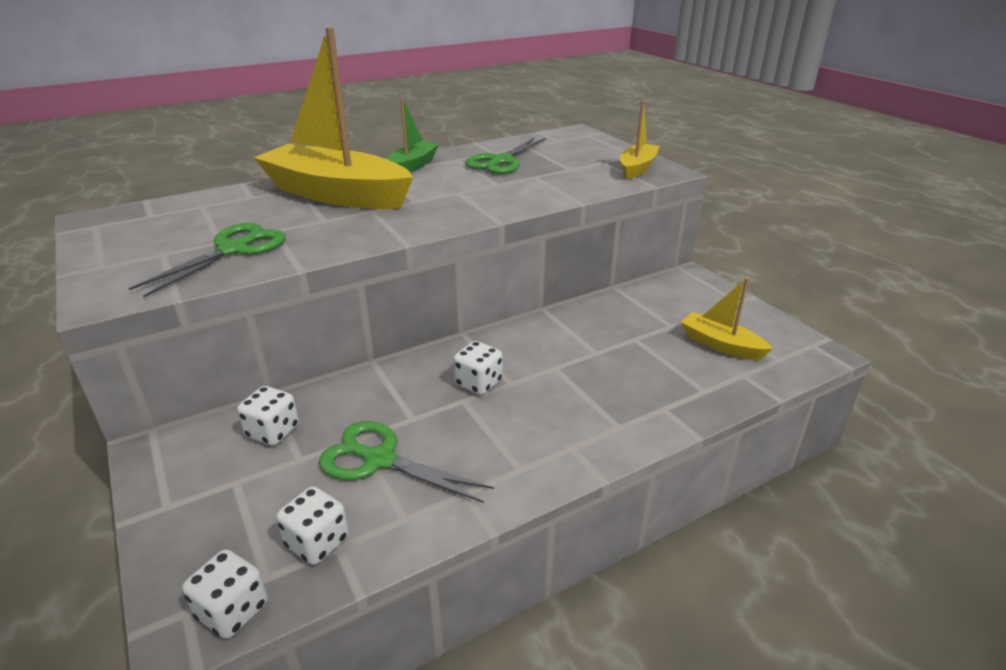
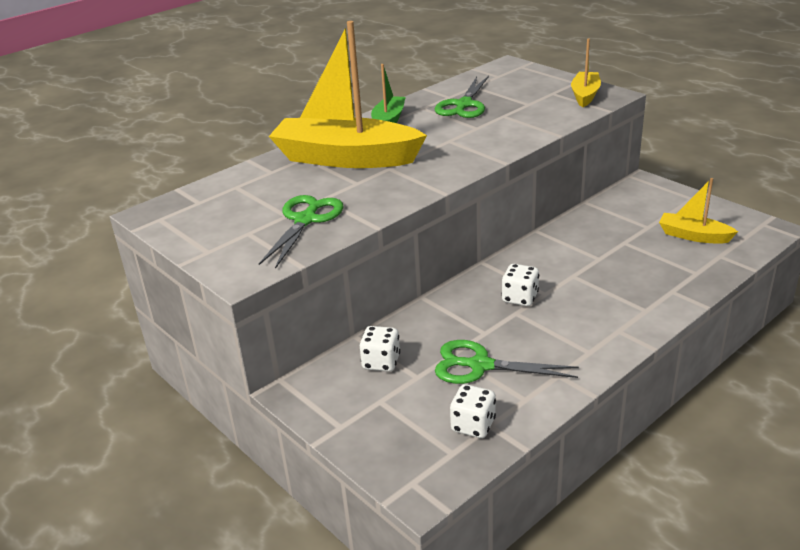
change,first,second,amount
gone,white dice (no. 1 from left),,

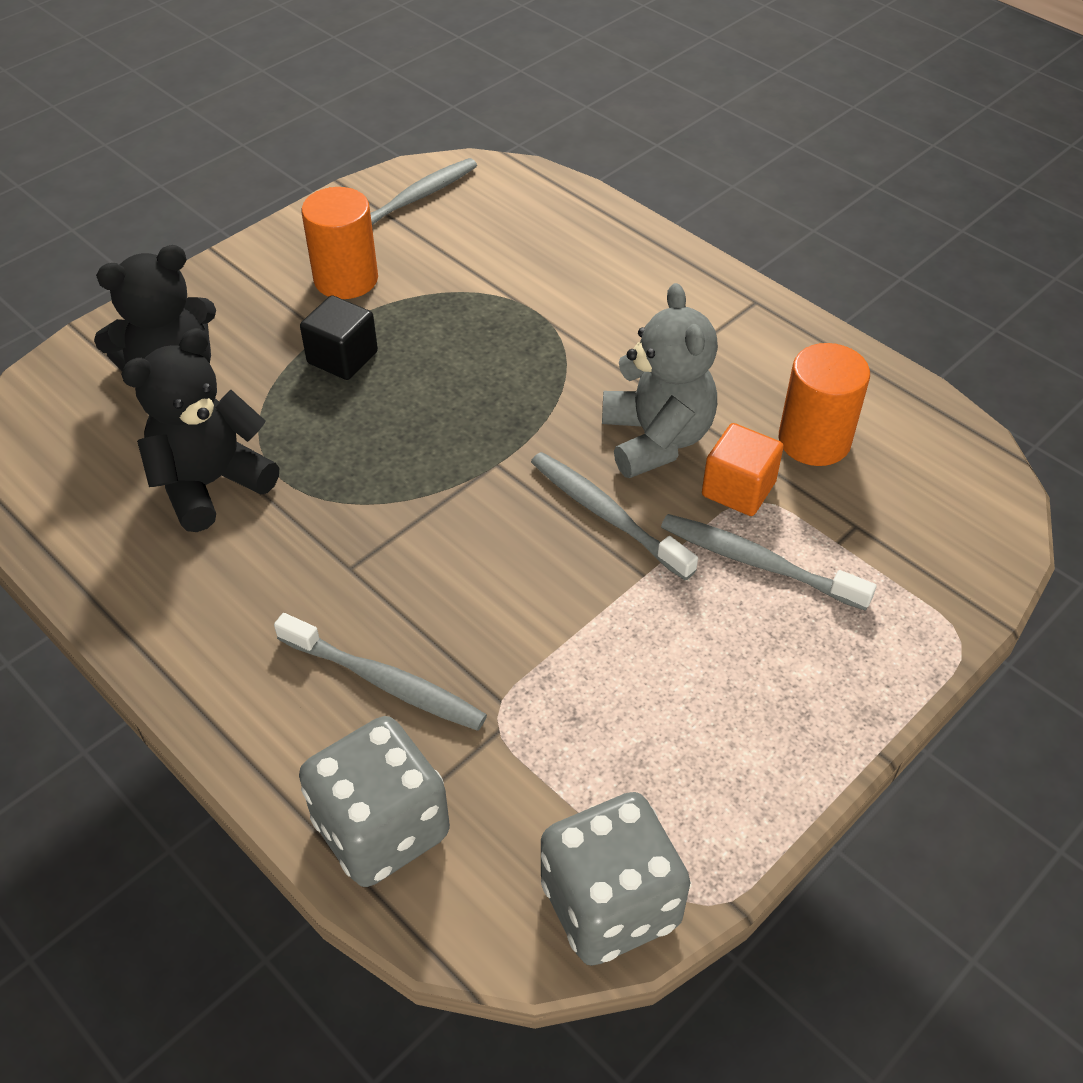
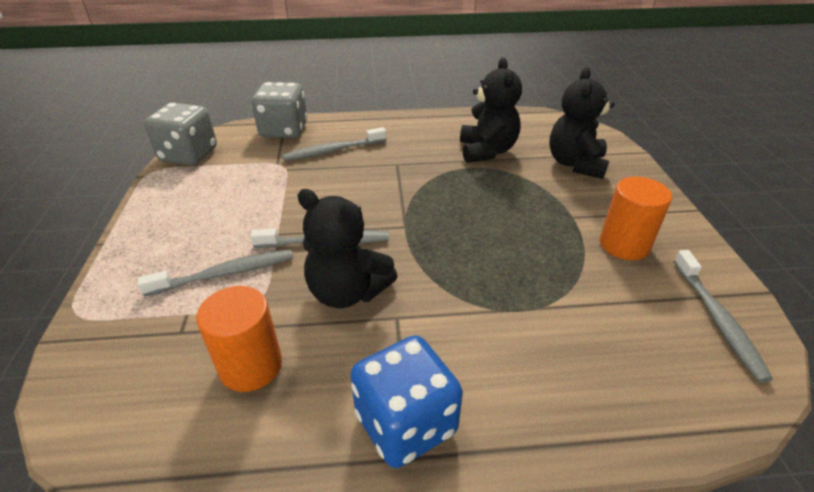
change,first,second,amount
repainted,grey stuffed bear,black stuffed bear (no. 1 from left),
new,,cobalt dice,
gone,black block,,
gone,bright orange block,,

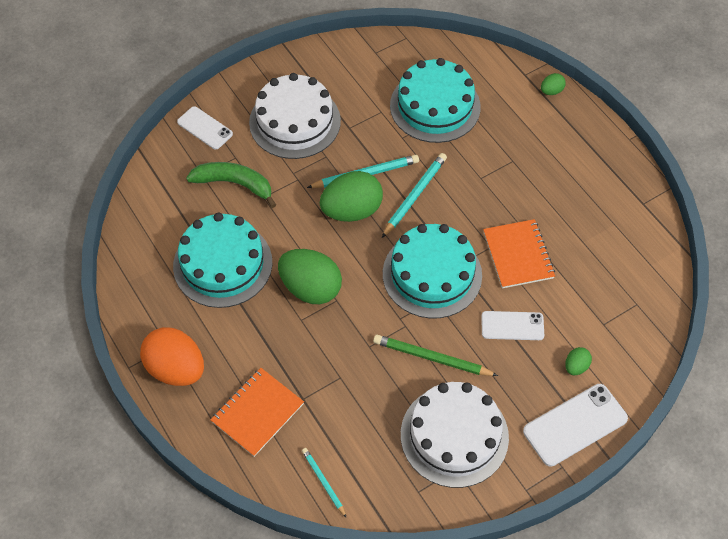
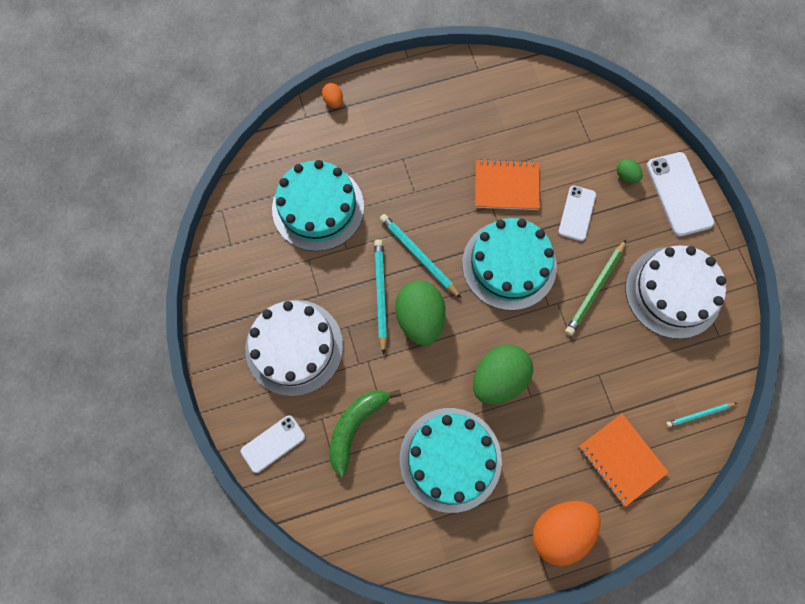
change,first,second,amount
repainted,leaf-green egg (no. 3 from left),bright orange egg (no. 1 from left),

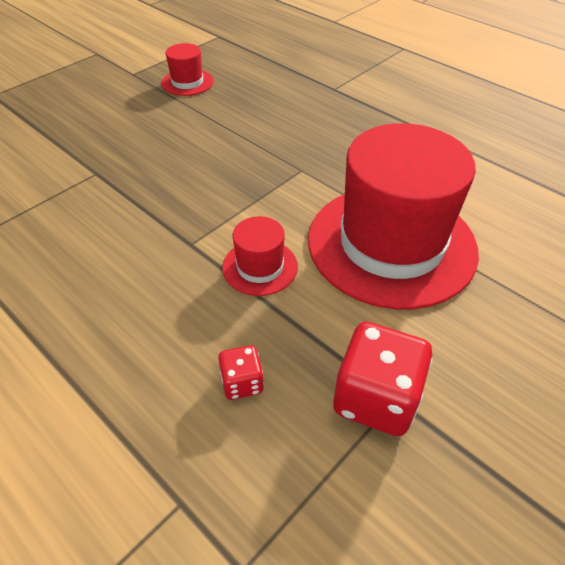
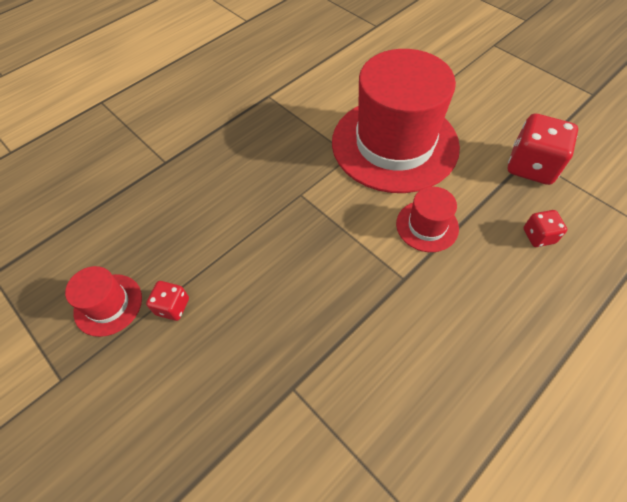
change,first,second,amount
new,,crimson dice (no. 1 from left),

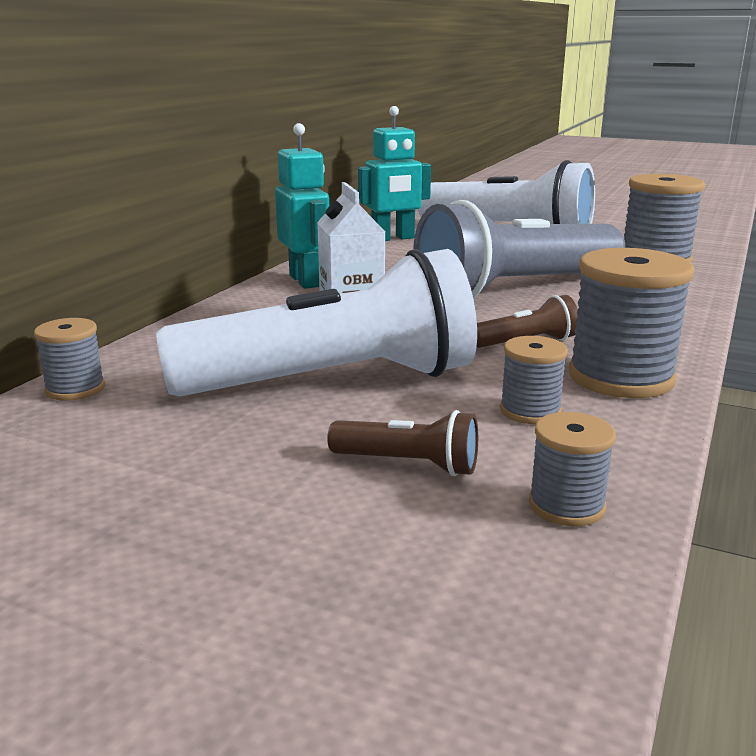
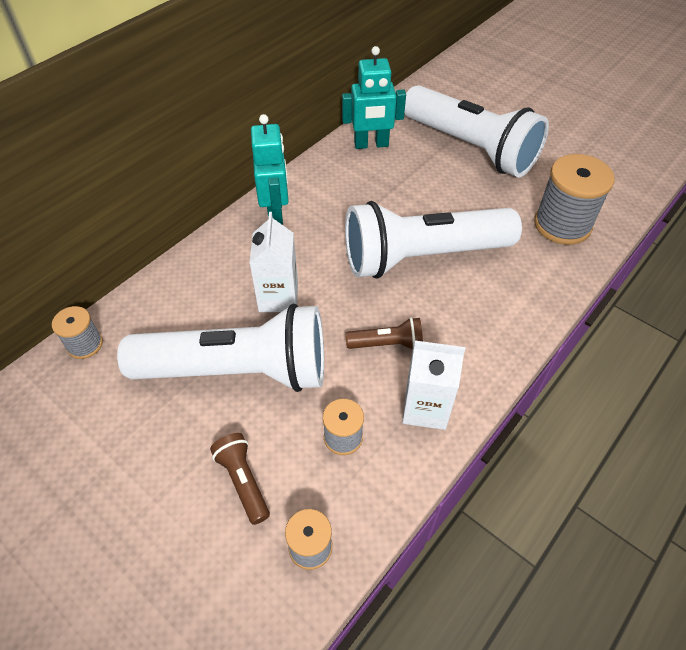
change,first,second,amount
rotated,dark brown torch (no. 1 from left),,150 degrees counterclockwise
repainted,grey torch,white torch (no. 2 from left),
swapped,grey bobbin (no. 4 from left),white carton (no. 2 from left),

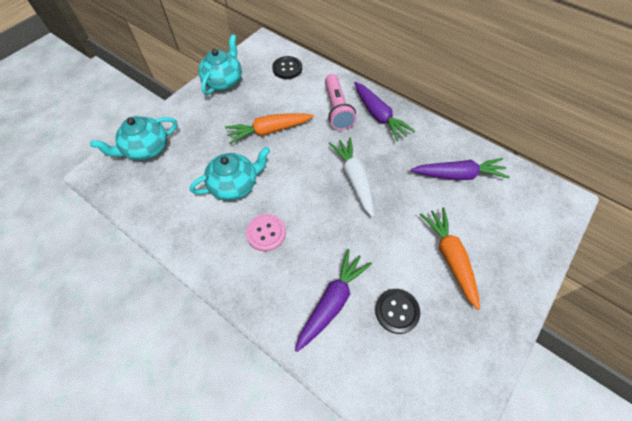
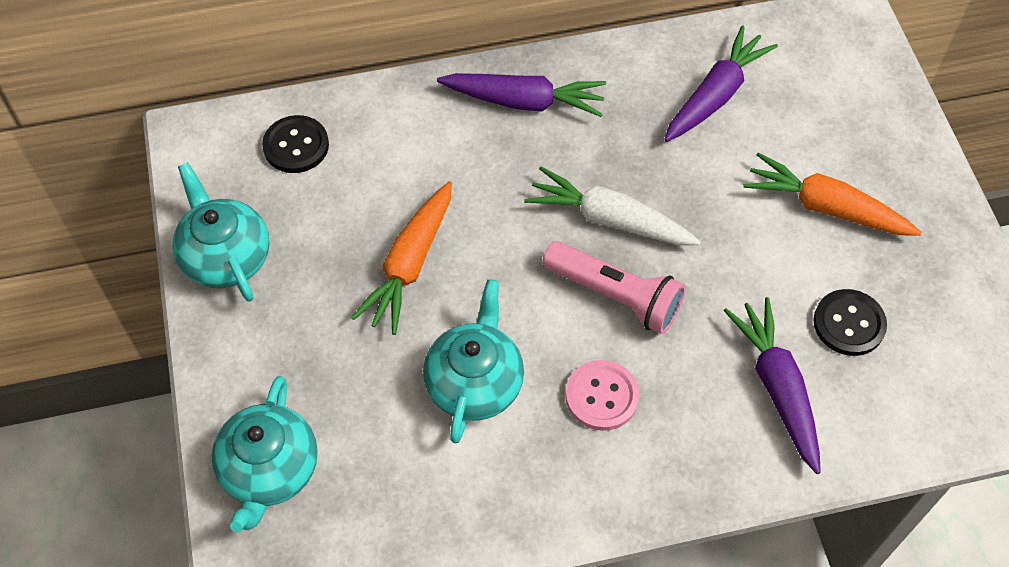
change,first,second,amount
shifted,rosy torch,,

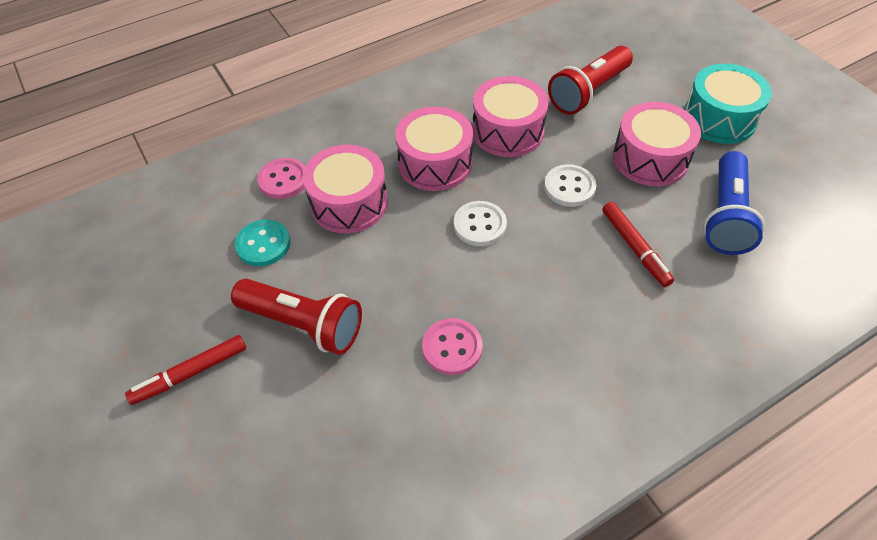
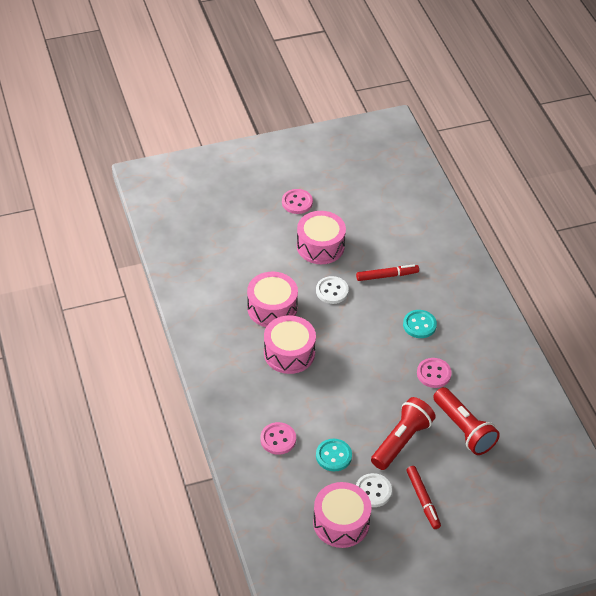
change,first,second,amount
swapped,turquoise toy drum,rosy shirt button (no. 2 from left),
shifted,rosy toy drum (no. 1 from left in the first image),rosy toy drum (no. 4 from left),
shifted,white shirt button (no. 1 from left in the first image),white shirt button (no. 2 from left),
new,,turquoise shirt button (no. 2 from left),
shifted,crimson torch (no. 2 from left),,
gone,cobalt torch,,

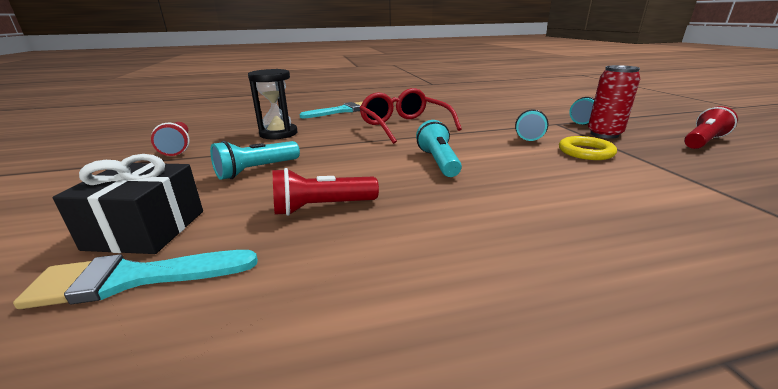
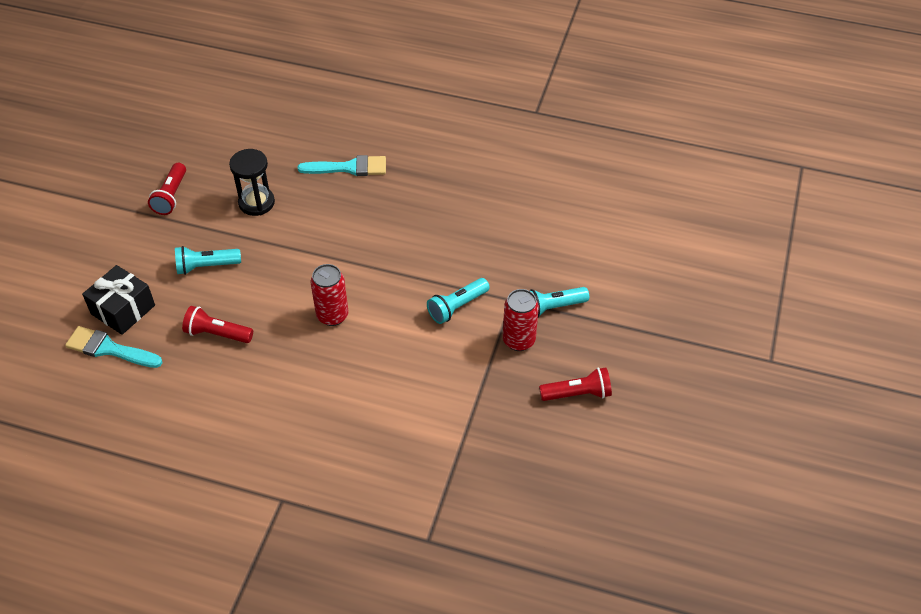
change,first,second,amount
swapped,turquoise torch (no. 2 from left),crimson tin (no. 1 from left),
gone,crimson glasses,,
gone,golden ring,,

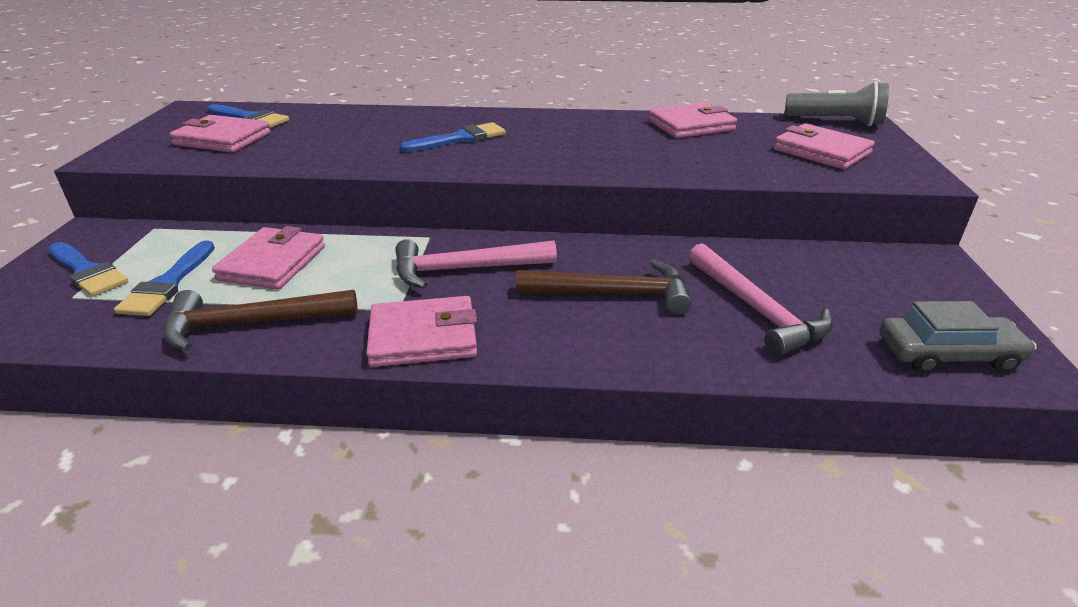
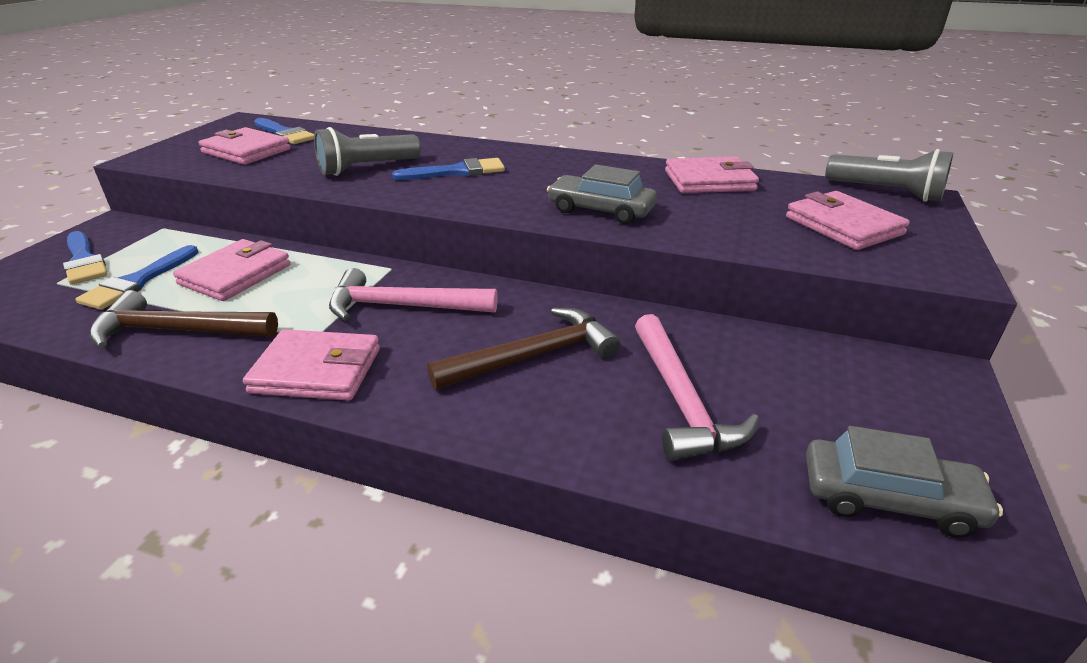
change,first,second,amount
new,,grey torch (no. 1 from left),
rotated,dark brown hammer (no. 2 from left),,45 degrees counterclockwise
new,,grey toy car (no. 1 from left),

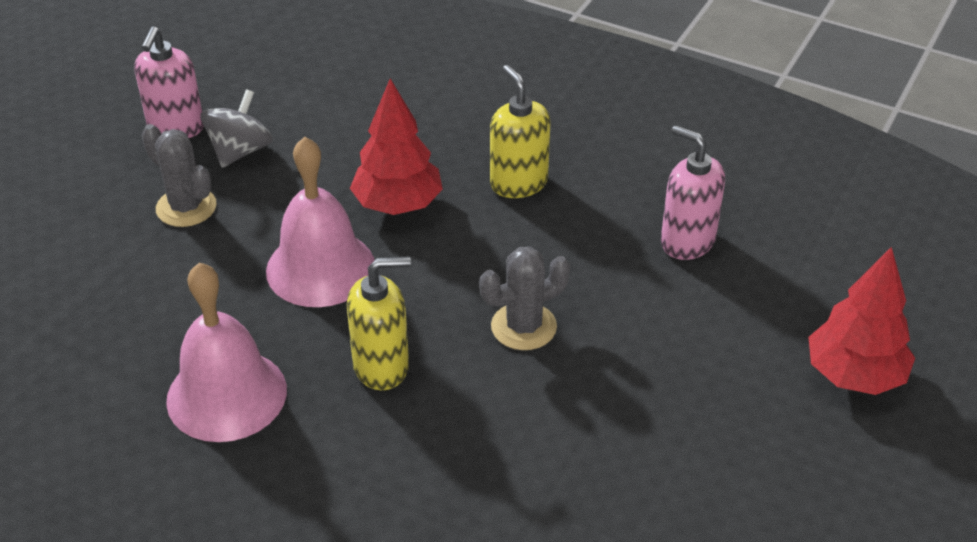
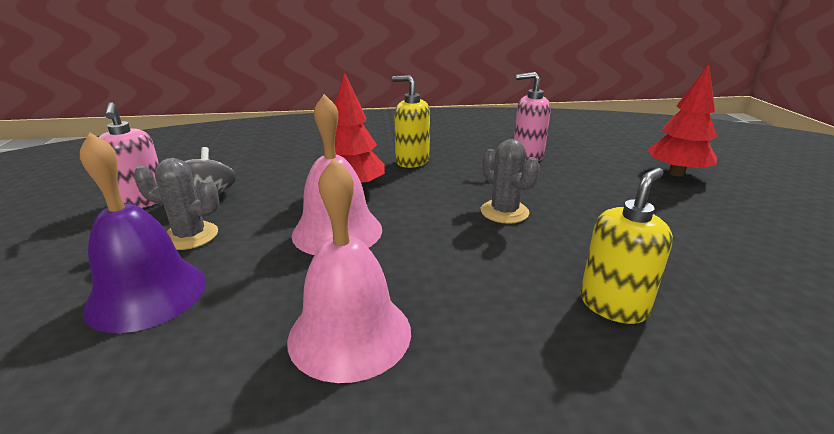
change,first,second,amount
new,,violet school bell,
rotated,grey prickly plant (no. 2 from left),,60 degrees counterclockwise
shifted,golden pump bottle (no. 1 from left in the first image),golden pump bottle (no. 2 from left),

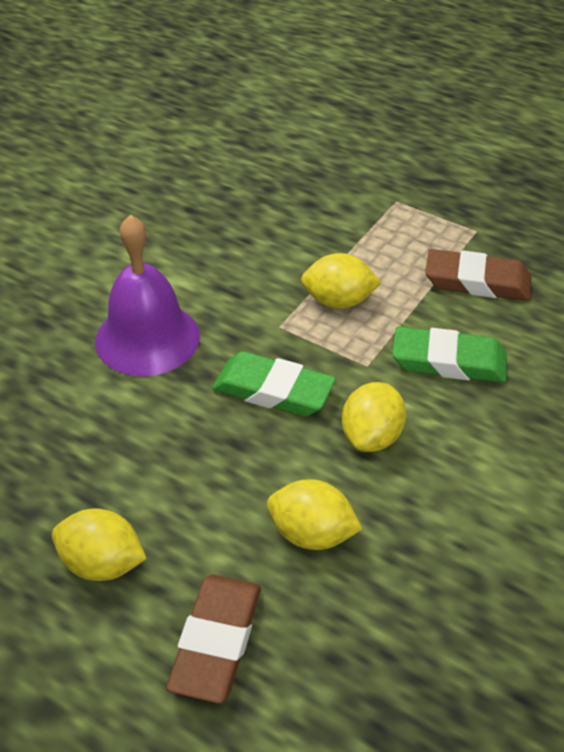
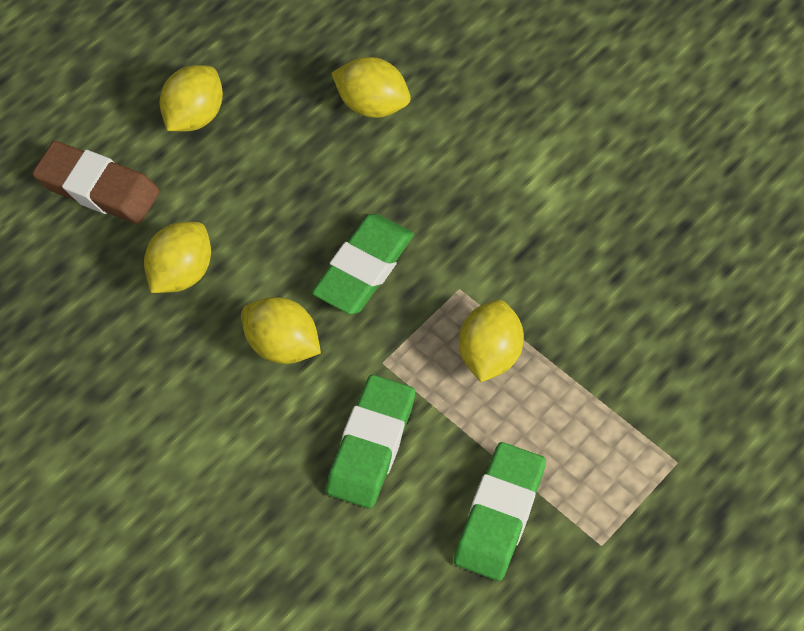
change,first,second,amount
new,,golden lemon (no. 4 from left),
repainted,dark brown eraser (no. 2 from left),leaf-green eraser (no. 3 from left),
gone,violet school bell,,

